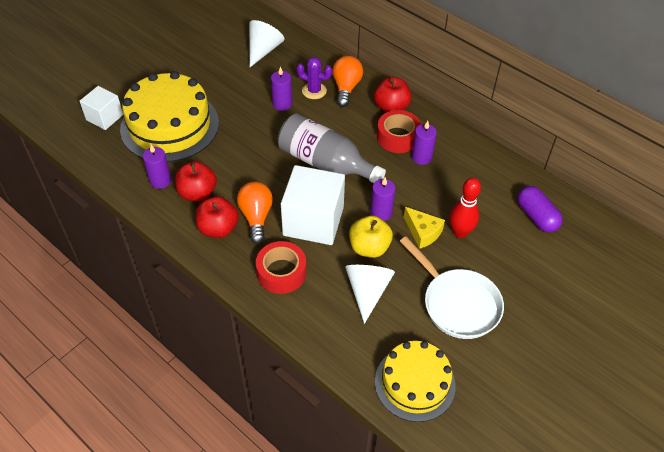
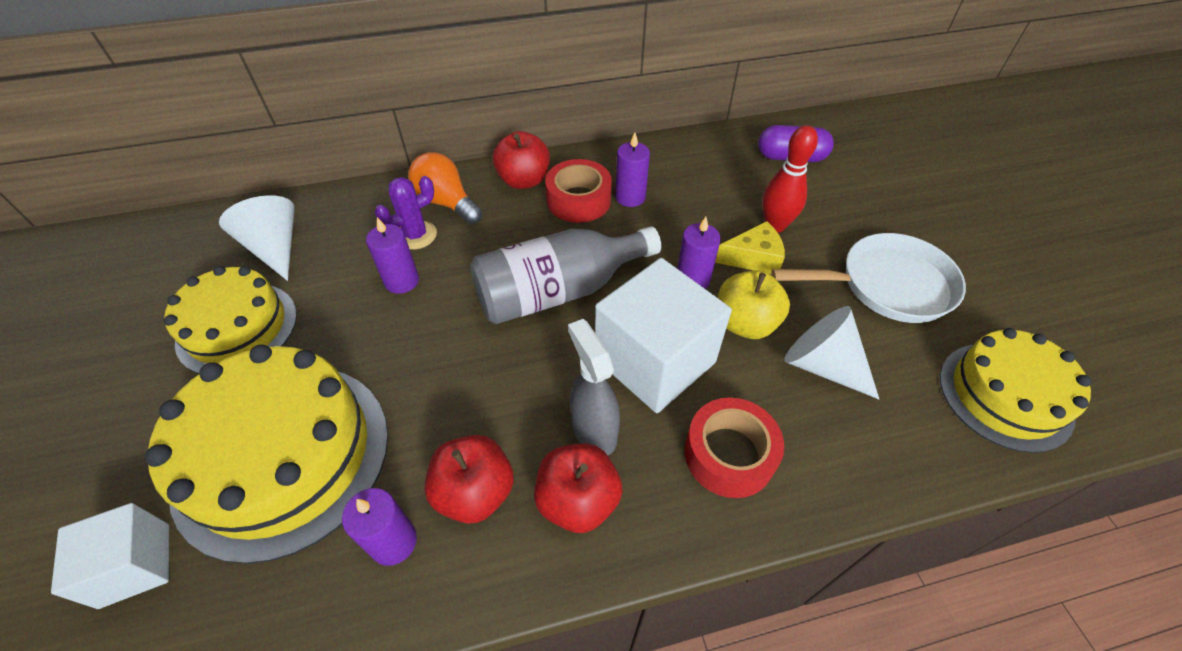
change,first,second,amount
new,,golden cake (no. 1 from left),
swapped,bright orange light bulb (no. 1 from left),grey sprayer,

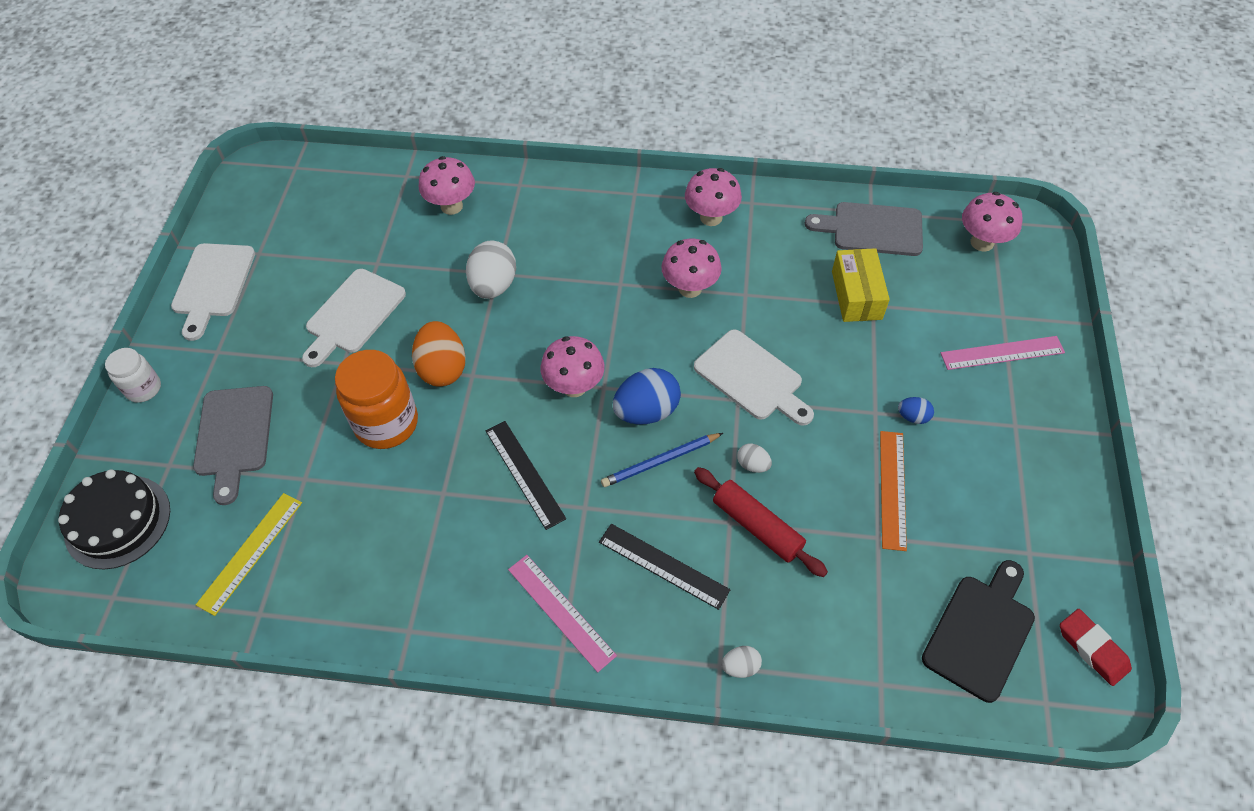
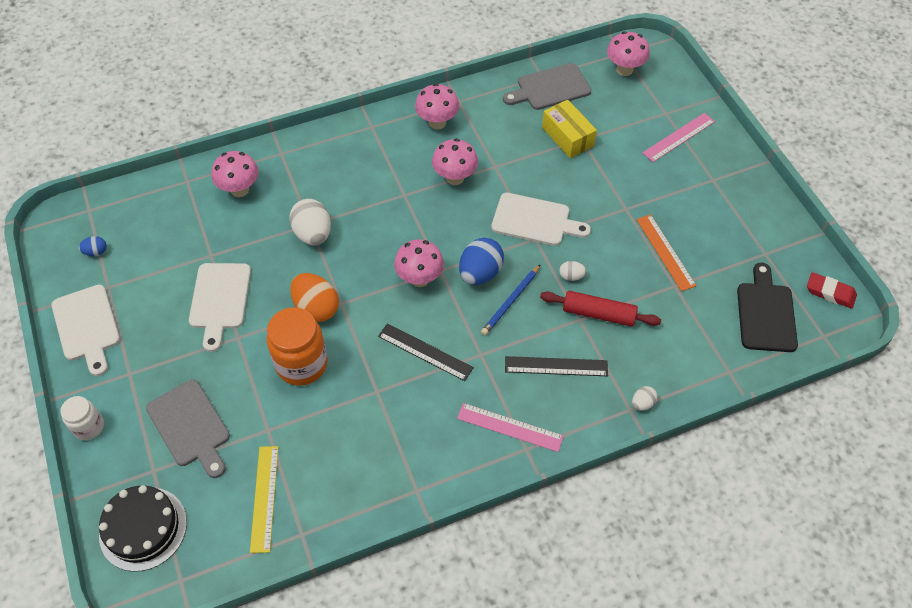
change,first,second,amount
shifted,cobalt egg (no. 2 from left in the first image),cobalt egg (no. 1 from left),

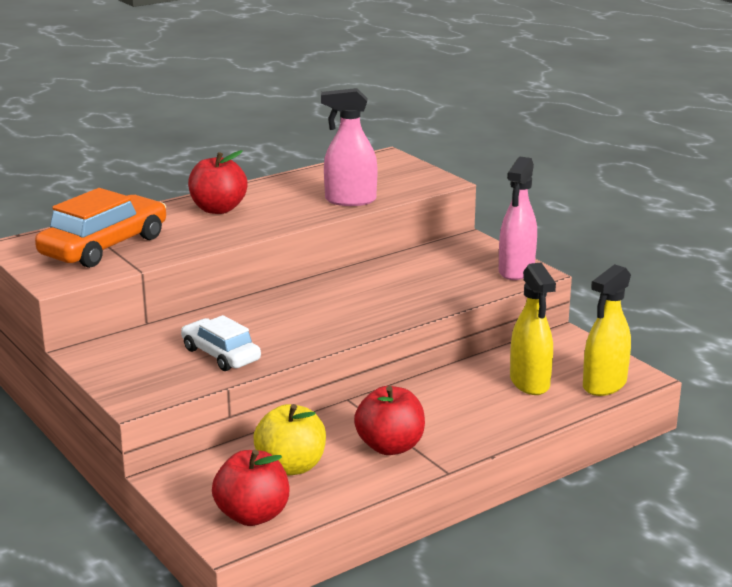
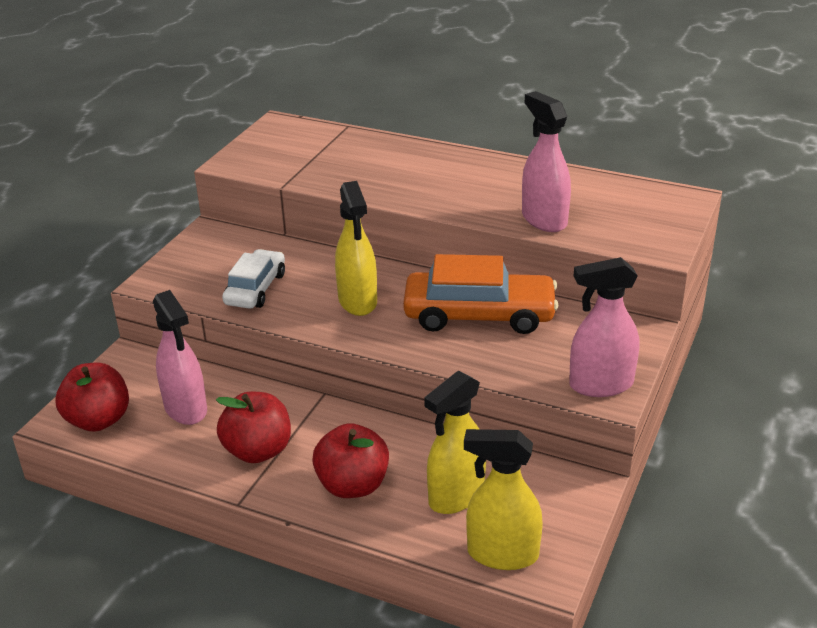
change,first,second,amount
swapped,golden toy apple,rosy sprayer (no. 1 from left),
shifted,crimson toy apple (no. 1 from left in the first image),crimson toy apple (no. 3 from left),
new,,golden sprayer (no. 1 from left),
shifted,bright orange toy car,,

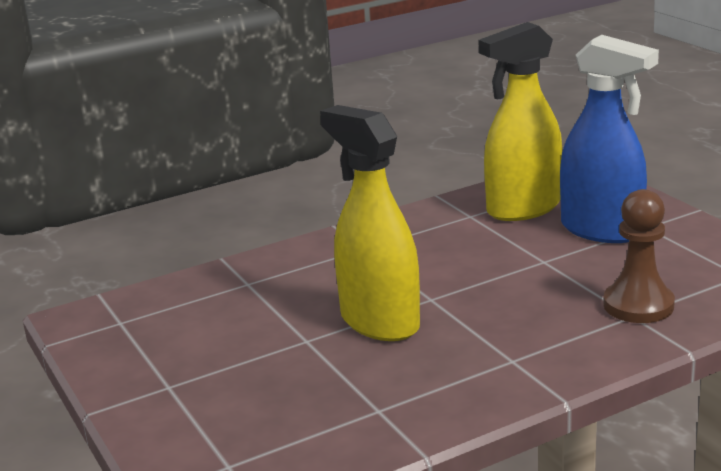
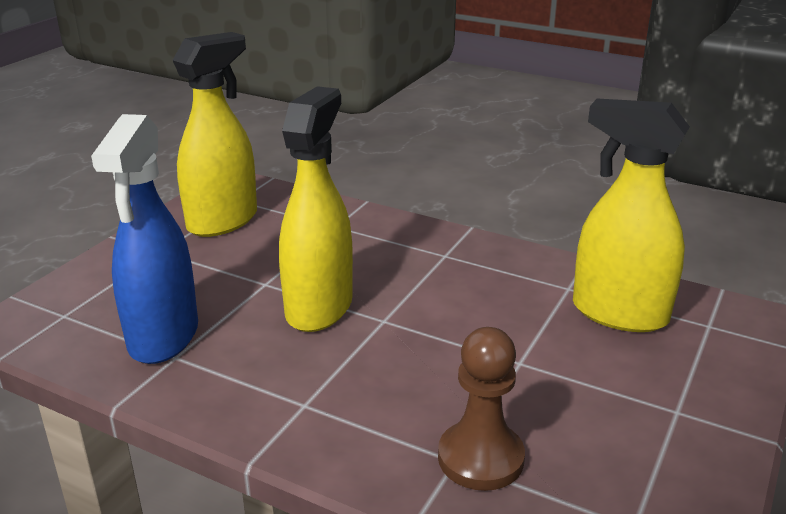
change,first,second,amount
shifted,cobalt sprayer,,
new,,golden sprayer (no. 1 from left),

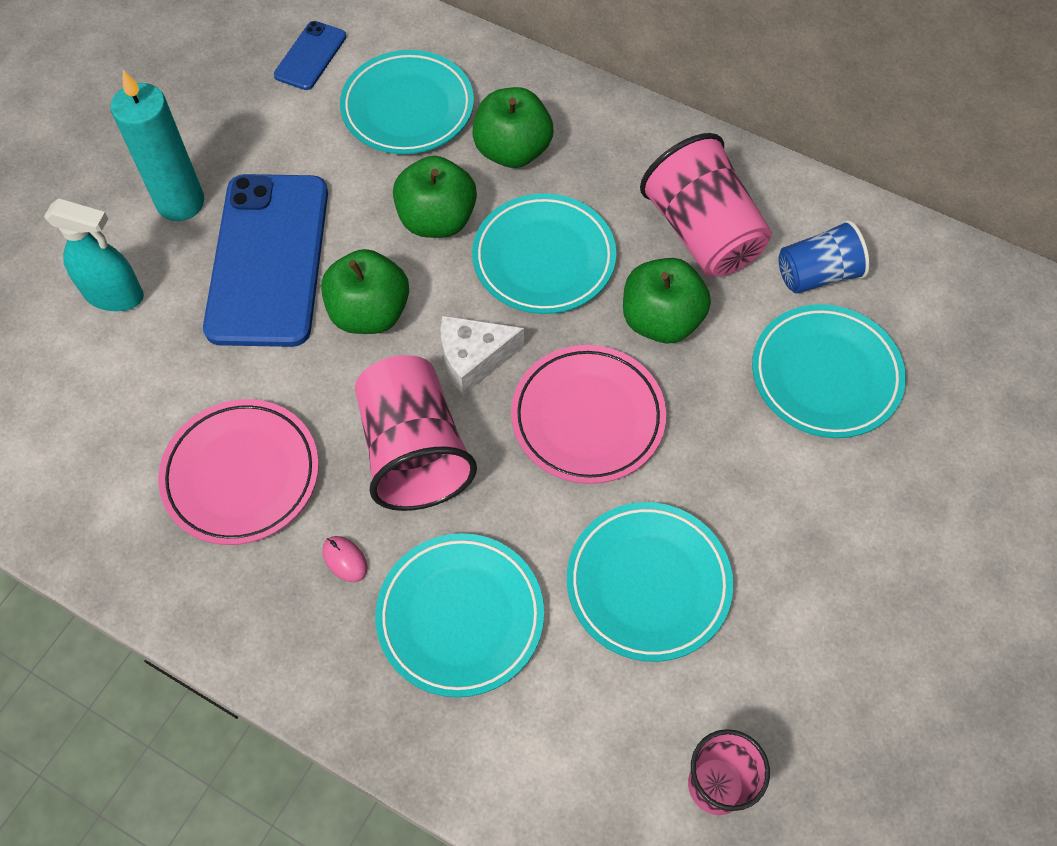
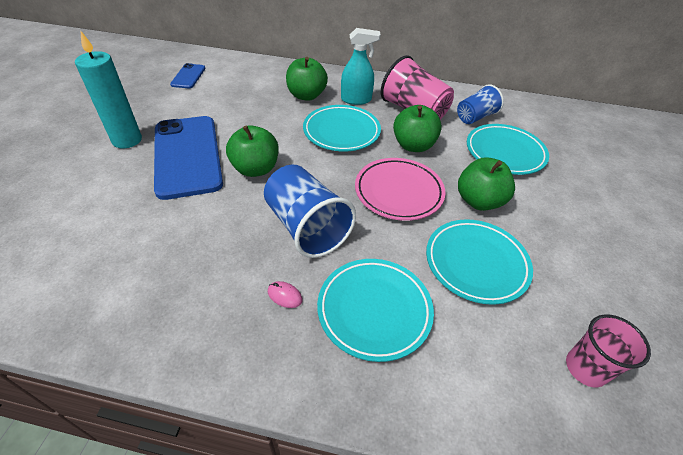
change,first,second,amount
repainted,rosy cup (no. 1 from left),cobalt cup (no. 1 from left),
shifted,turquoise sprayer,,
shifted,leaf-green toy apple (no. 2 from left in the first image),leaf-green toy apple (no. 4 from left),
gone,rosy dinner plate (no. 1 from left),,
gone,turquoise dinner plate (no. 1 from left),,
gone,white cheese,,

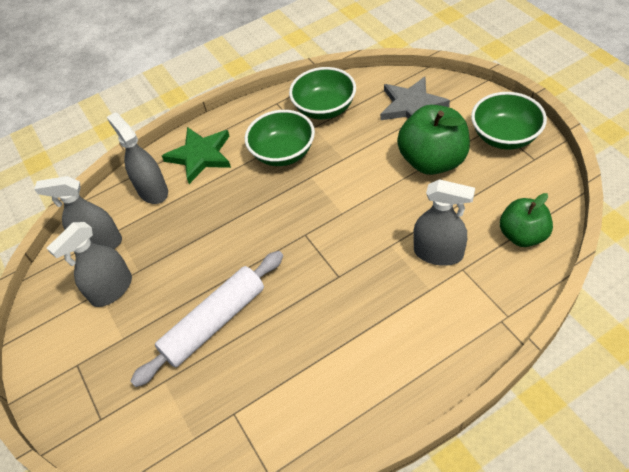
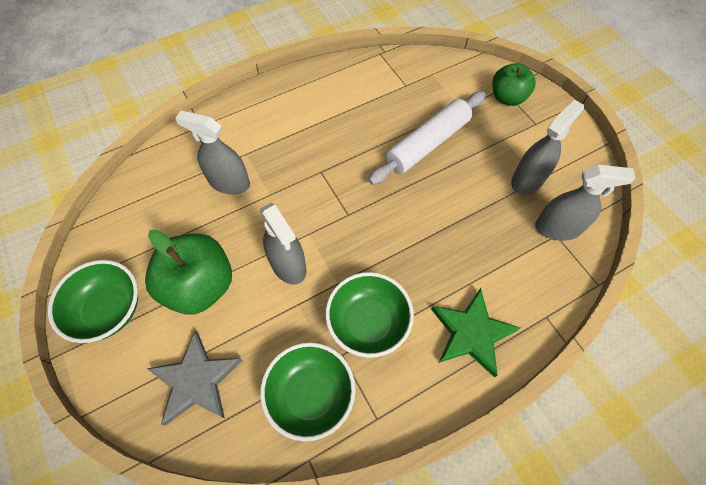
change,first,second,amount
shifted,grey sprayer (no. 3 from left in the first image),grey sprayer (no. 2 from left),
shifted,leaf-green toy apple (no. 2 from left),,

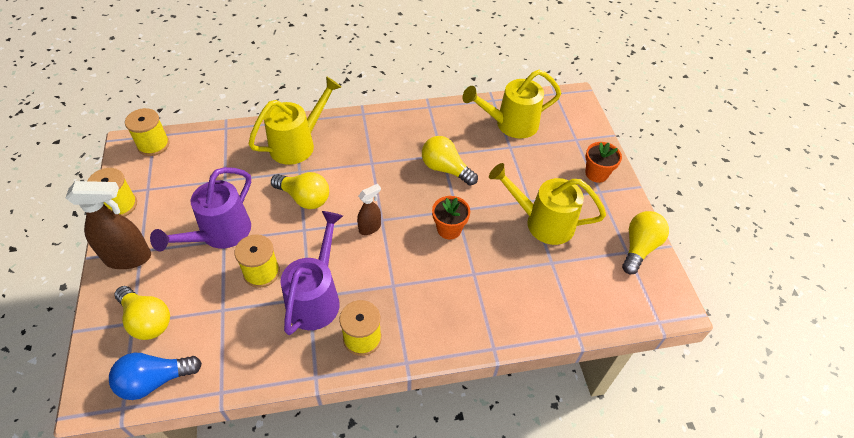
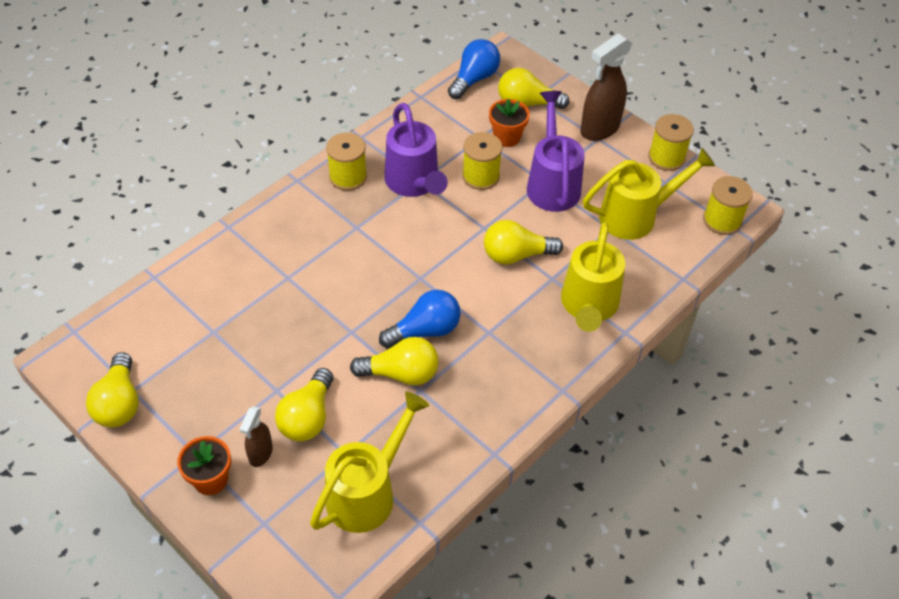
change,first,second,amount
shifted,dark brown sprayer (no. 2 from left in the first image),dark brown sprayer (no. 1 from left),
new,,golden light bulb (no. 2 from left),
new,,cobalt light bulb (no. 1 from left),
shifted,bright orange plant pot (no. 1 from left in the first image),bright orange plant pot (no. 2 from left),
shifted,golden watering can (no. 3 from left),,

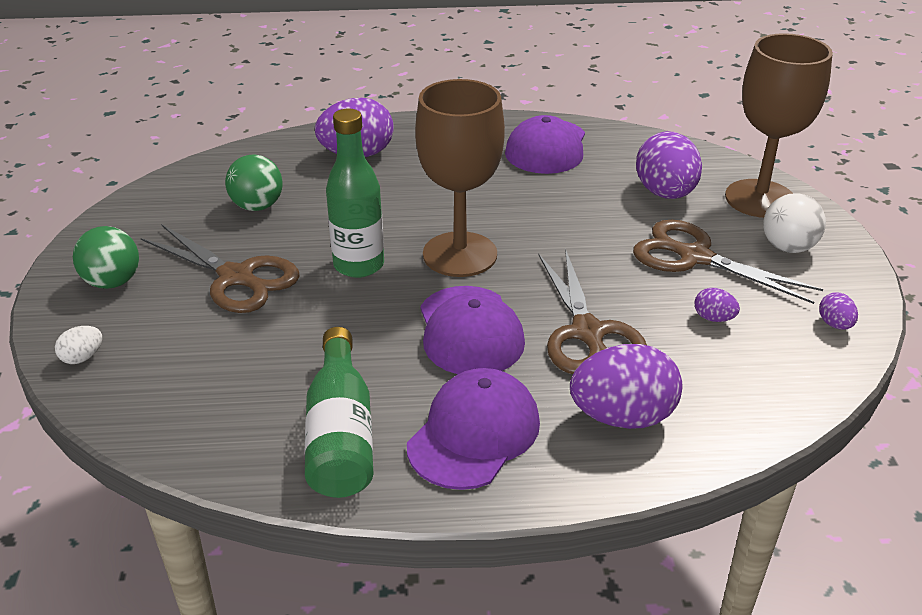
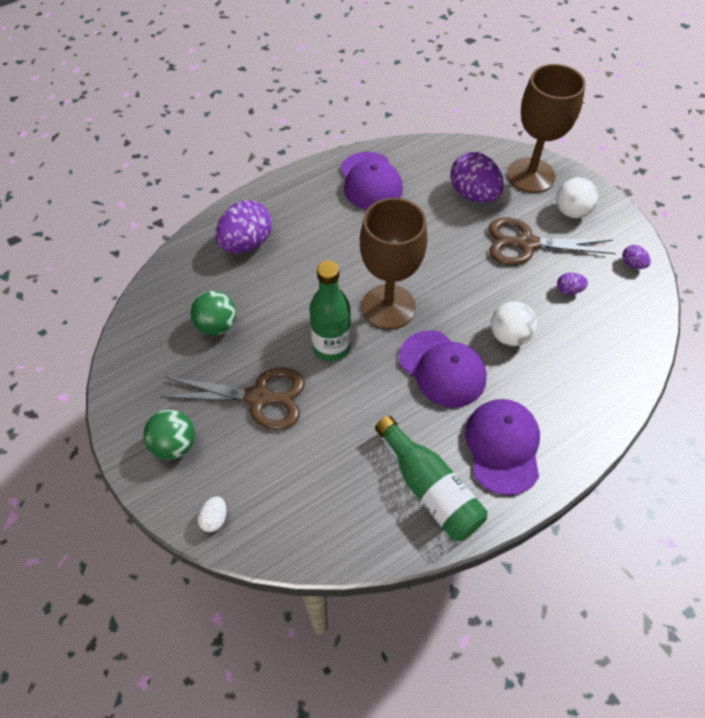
change,first,second,amount
swapped,dark brown scissors (no. 2 from left),white sphere (no. 1 from left),
gone,violet egg (no. 2 from left),,

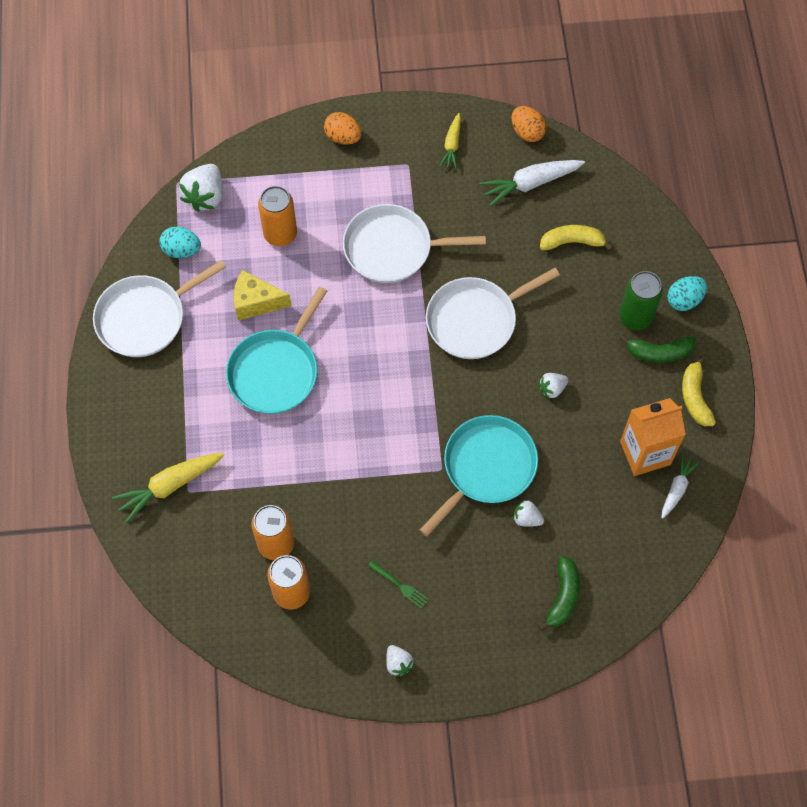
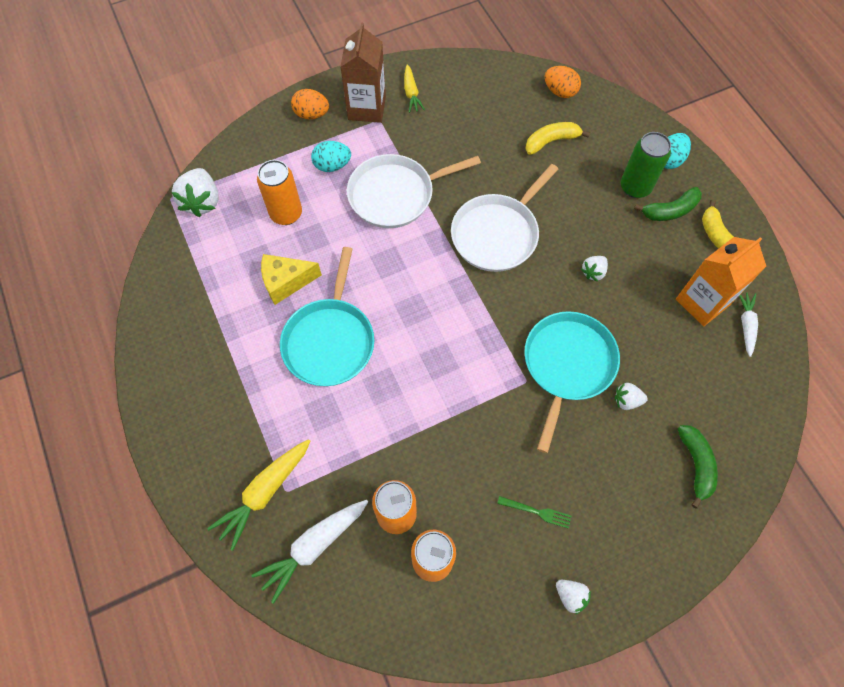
change,first,second,amount
shifted,white carrot (no. 1 from left),,
shifted,turquoise egg (no. 1 from left),,
new,,dark brown carton,
shifted,bright orange egg (no. 2 from left),,
gone,white skillet (no. 1 from left),,

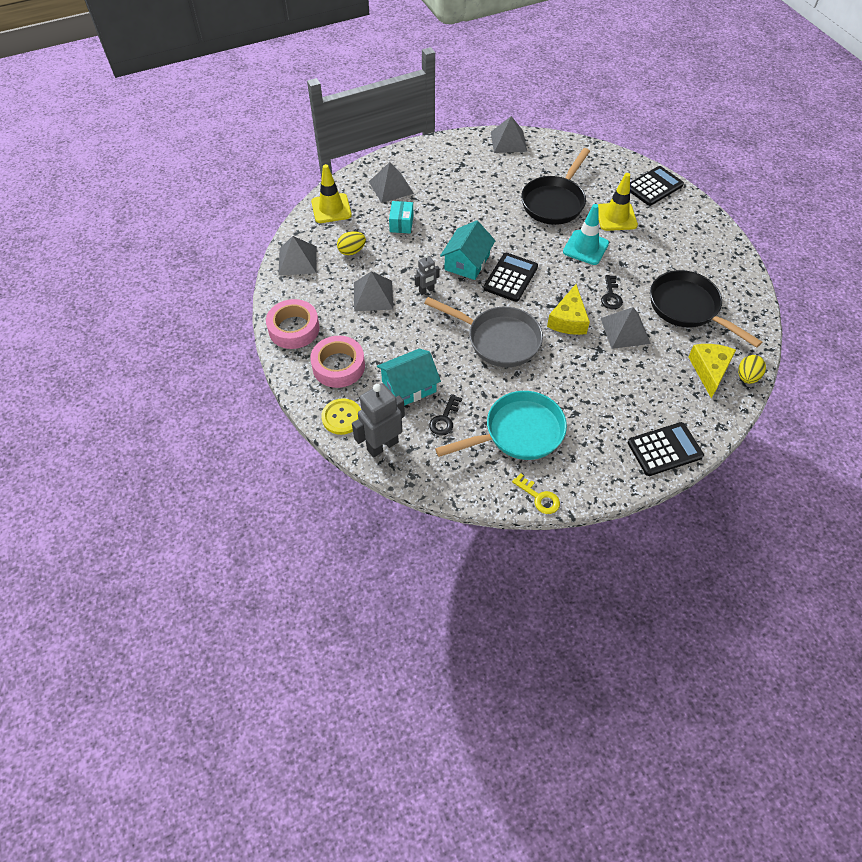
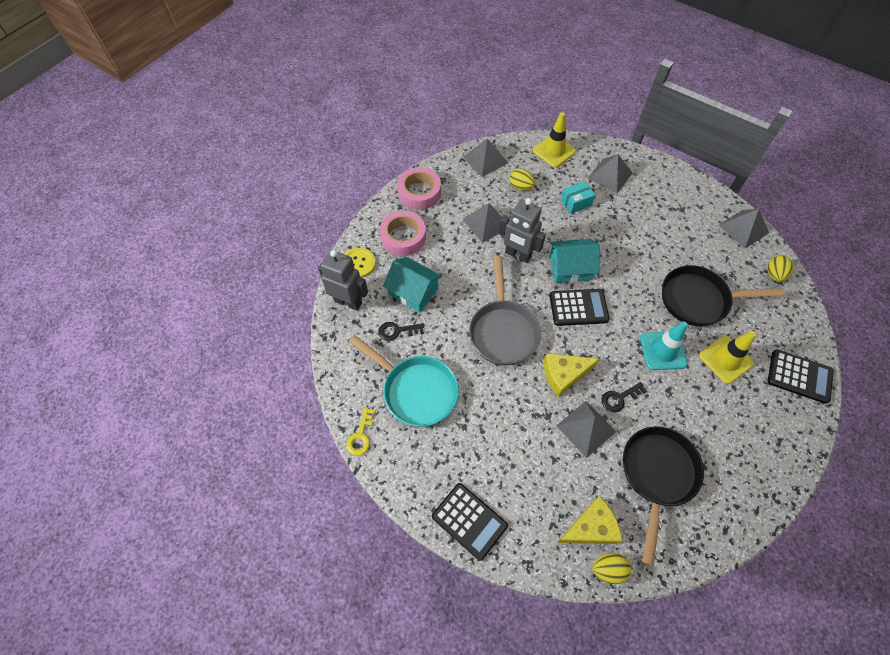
change,first,second,amount
scaled,grey robot figure (no. 2 from left),,x1.82
new,,golden egg (no. 3 from left),

